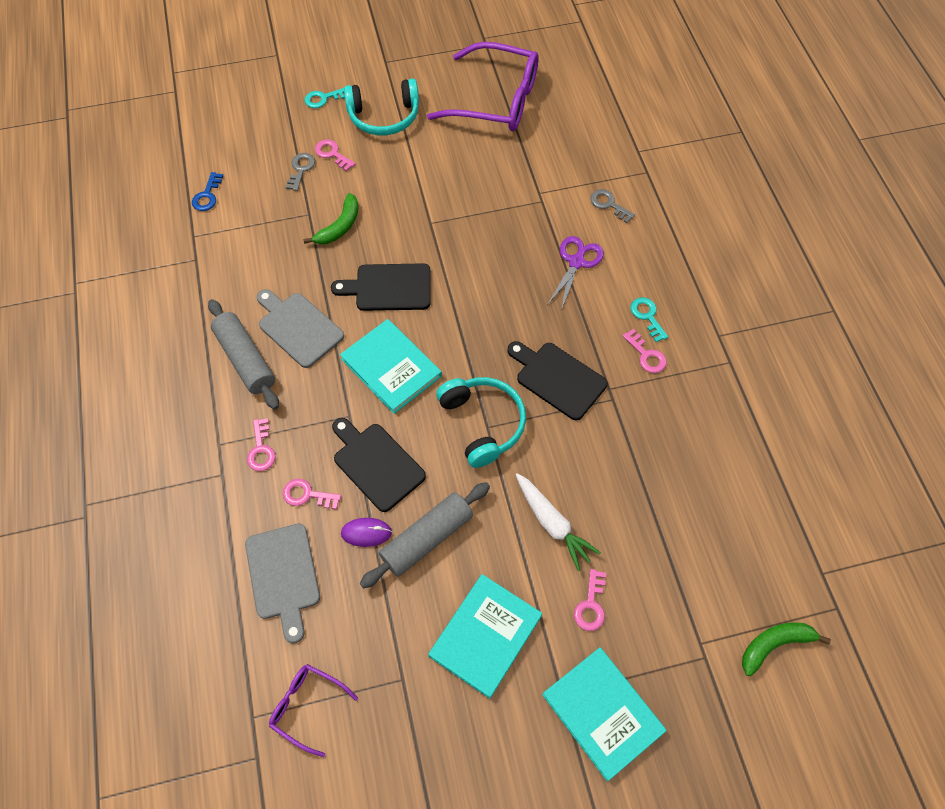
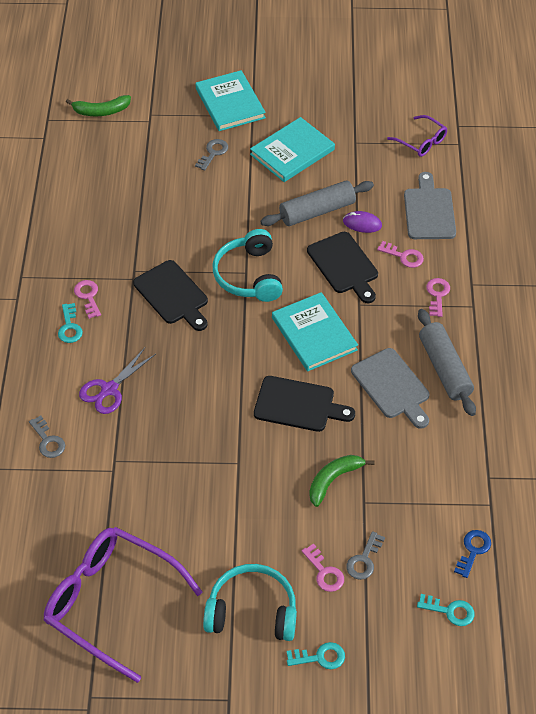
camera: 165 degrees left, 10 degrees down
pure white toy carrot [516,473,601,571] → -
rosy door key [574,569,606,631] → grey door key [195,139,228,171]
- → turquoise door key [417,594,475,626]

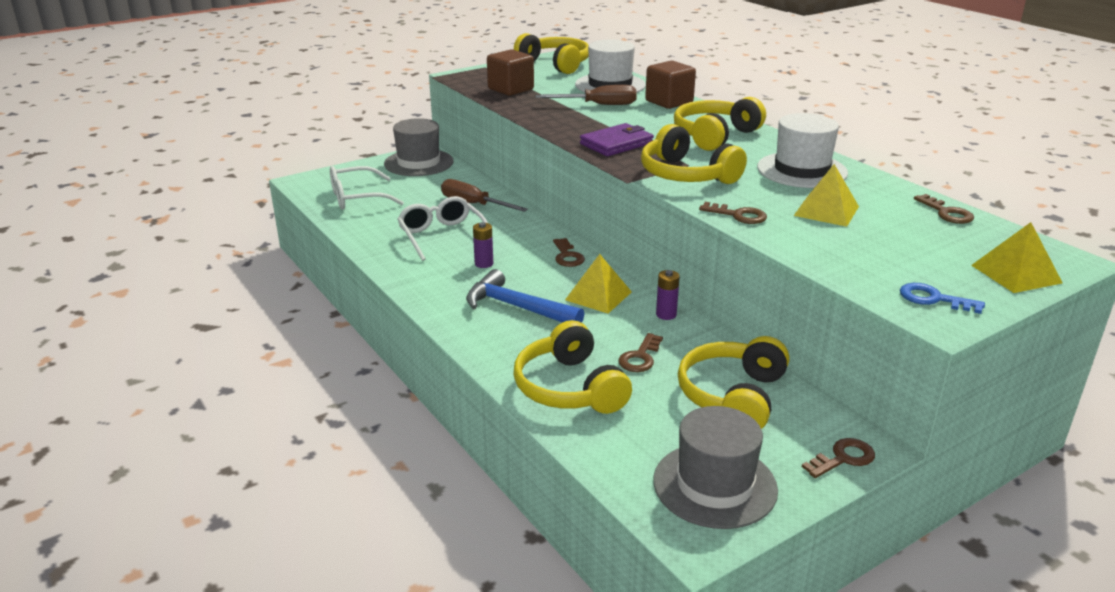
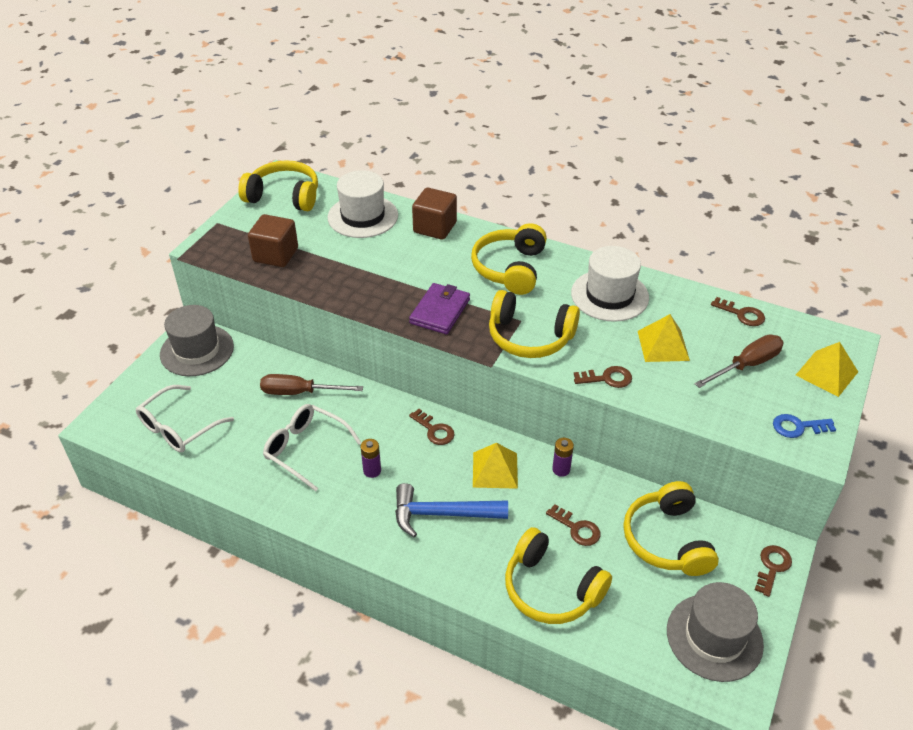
camera: 30 degrees left, 15 degrees up
russet flat screwdriver [536,85,637,105] → russet flat screwdriver [694,335,784,388], relocated
russet door key [618,333,663,372] → russet door key [546,504,600,546], 45 degrees counterclockwise

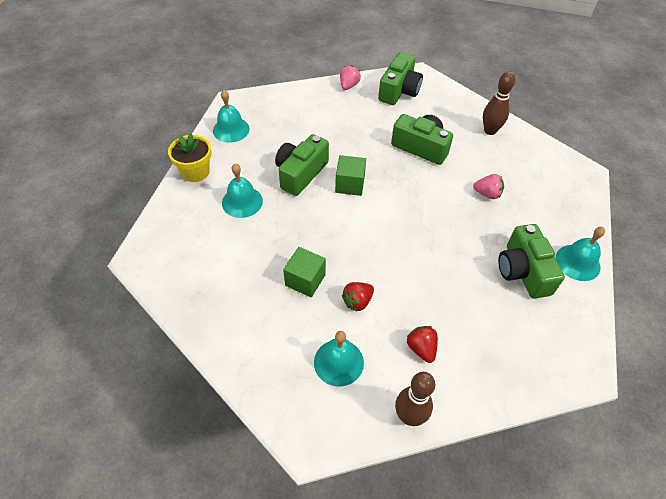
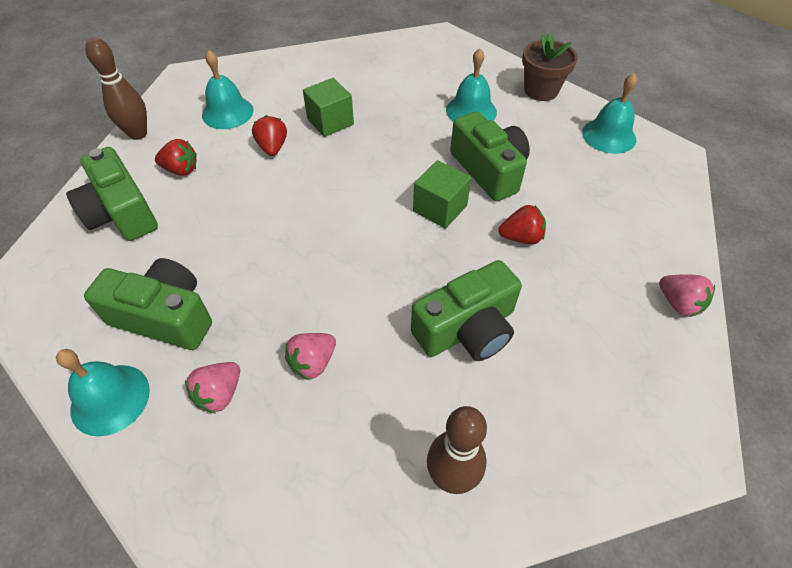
camera: 120 degrees right, 0 degrees up
green camera [378,52,423,105] → green camera [66,147,158,241], relocated
golden potted plant [168,133,212,182] → russet potted plant [522,32,578,101]
- → scarlet berry [499,205,546,244]
- → rosy berry [185,362,240,413]

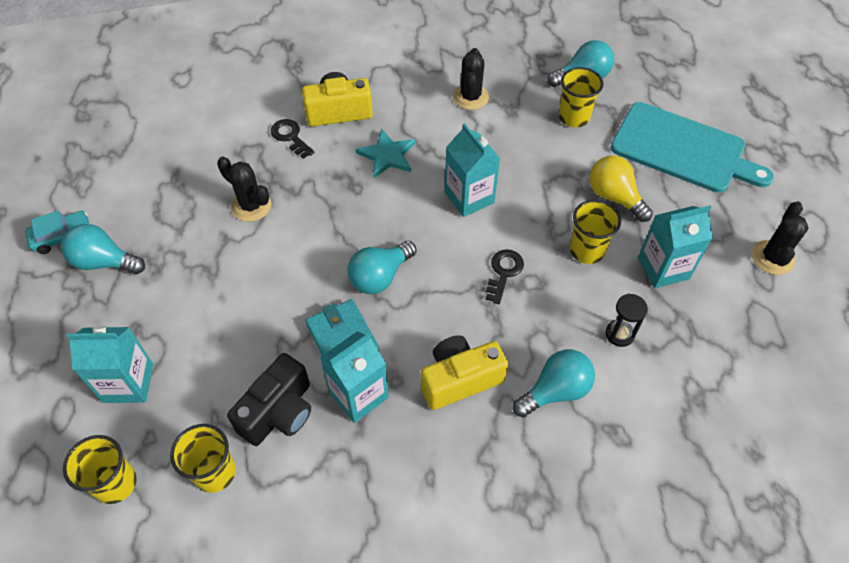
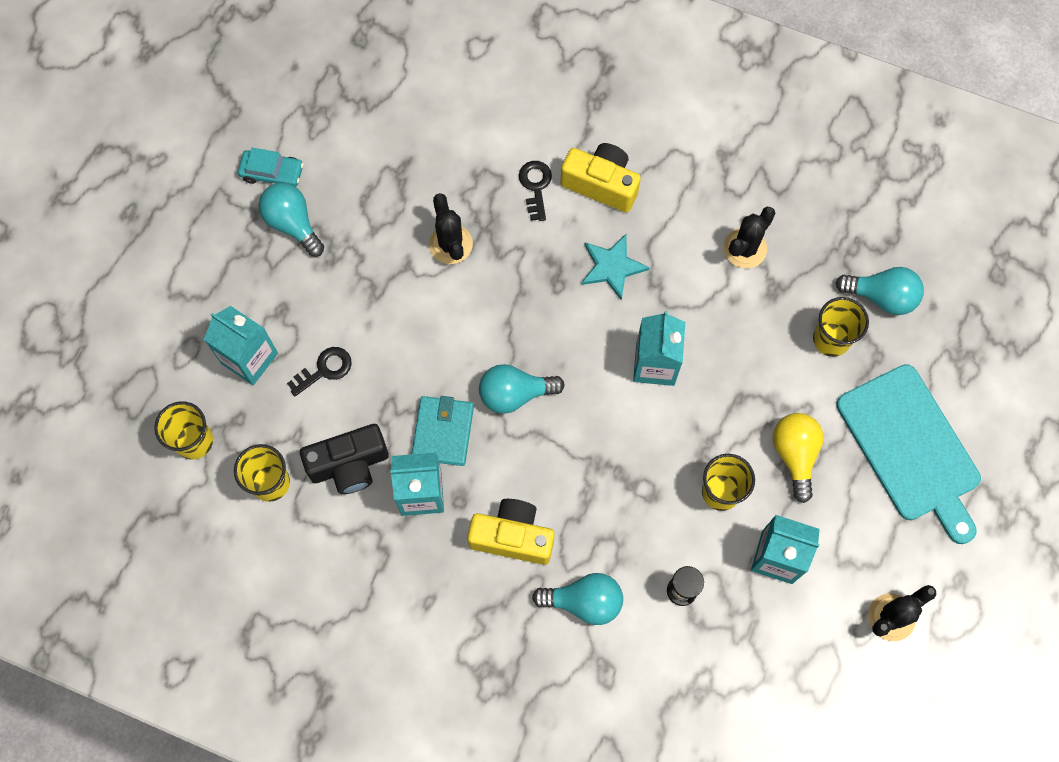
camera: 35 degrees right, 15 degrees up
jet-black door key [485,249,524,304] → jet-black door key [287,347,352,396], relocated

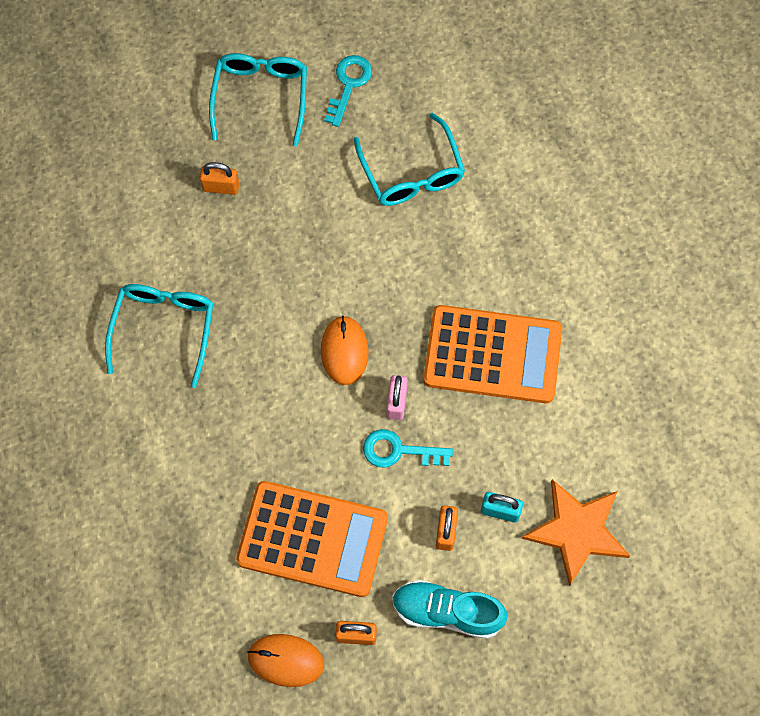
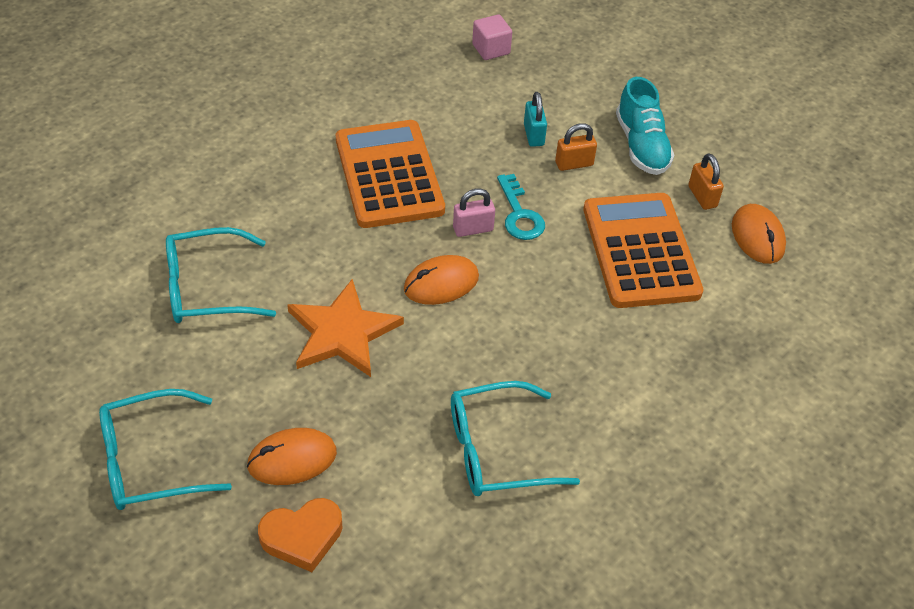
camera: 115 degrees left, 20 degrees down
turquoise door key [324,55,372,127] → -
turquoise eyeglasses [354,113,465,206] → turquoise eyeglasses [166,227,276,323], 150 degrees counterclockwise
orange lock [200,162,239,195] → orange PC mouse [247,428,337,485]
orange five-pointed star [522,479,630,587] → orange five-pointed star [287,279,404,377], relocated
- → rosy solid cube [472,14,512,60]
- → orange heart [258,498,343,572]

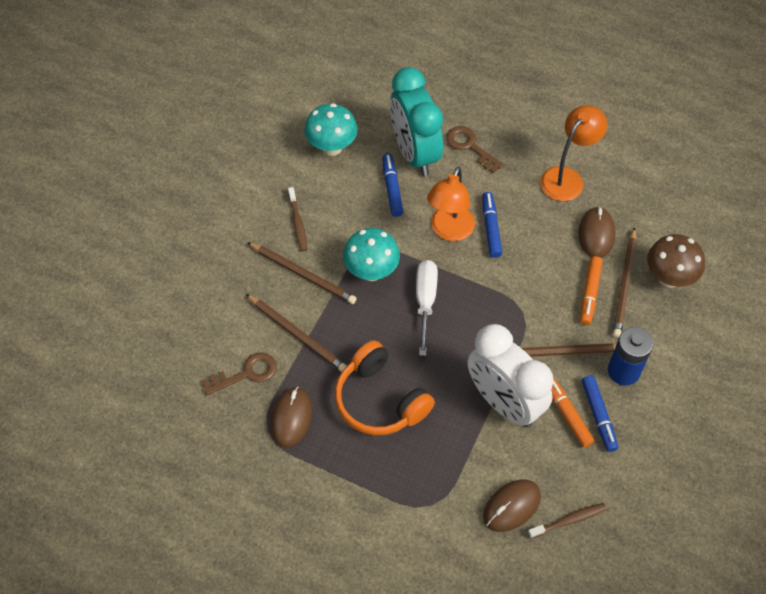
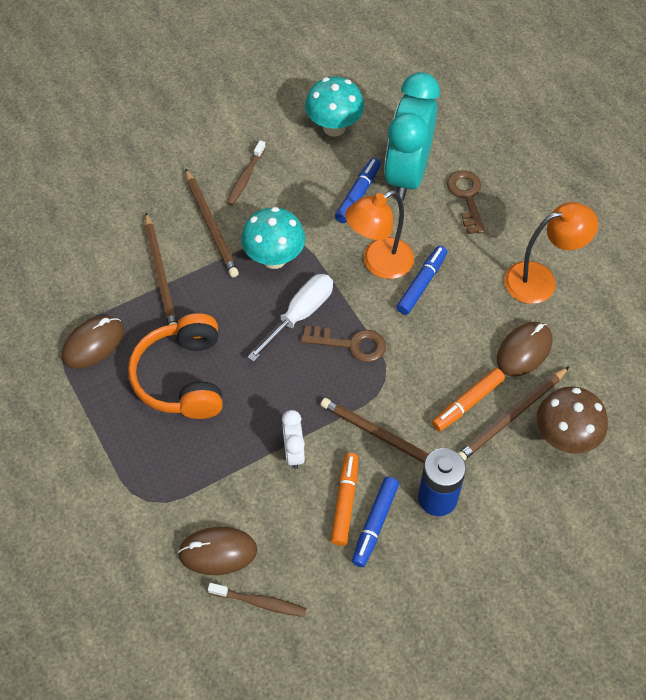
camera: 35 degrees right, 0 degrees up
pure white bedside clock [467,324,554,427] → pure white bedside clock [282,410,305,469], x0.45
russet door key [202,352,277,395] → russet door key [301,326,386,362], relocated

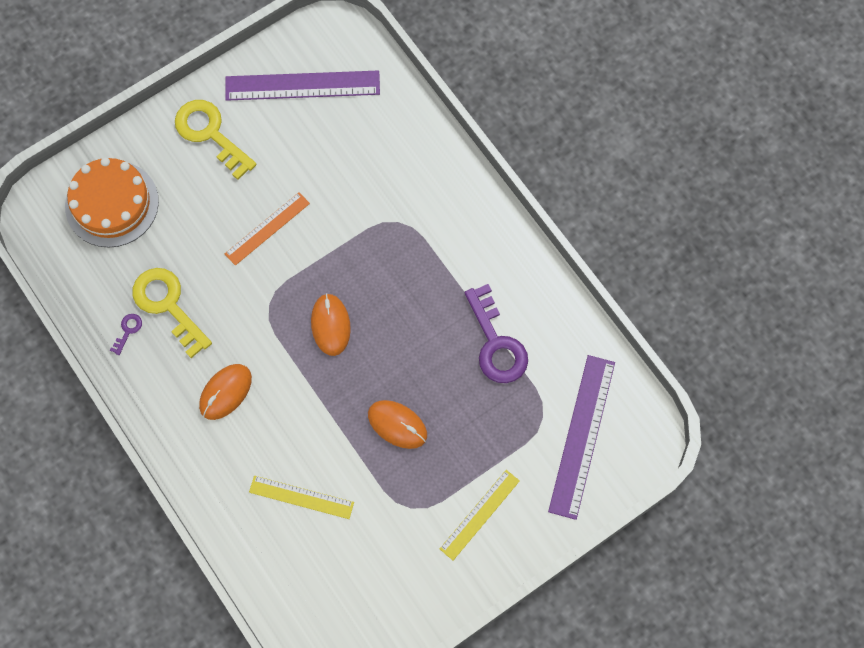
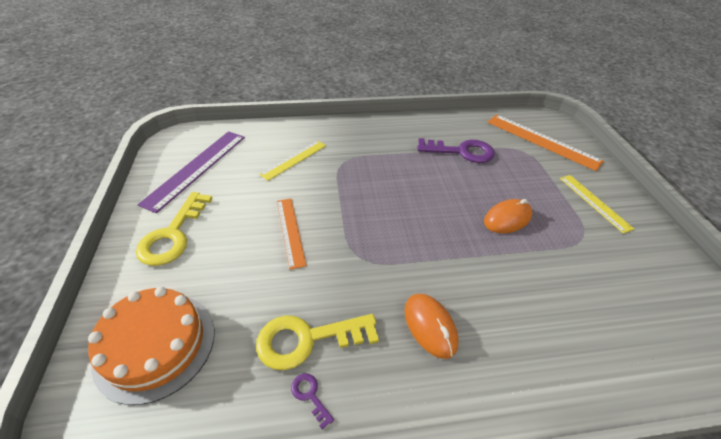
camera: 65 degrees left, 25 degrees down
golden door key [175,100,257,180] → golden door key [136,192,213,266], 60 degrees counterclockwise
orange PC mouse [311,293,351,356] → -
purple measuring stick [548,355,615,520] → orange measuring stick [488,115,604,171]
golden measuring stick [249,476,354,519] → golden measuring stick [259,140,326,181], relocated

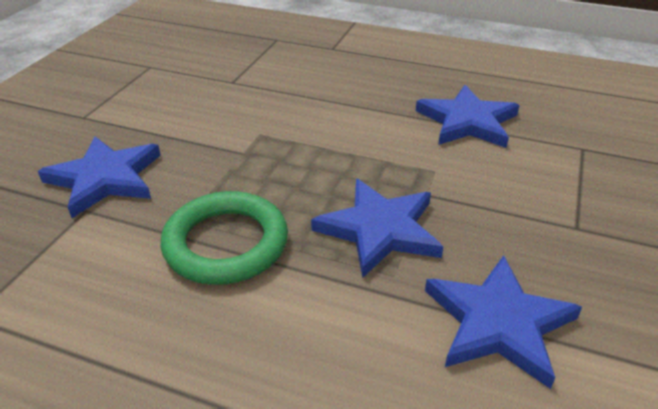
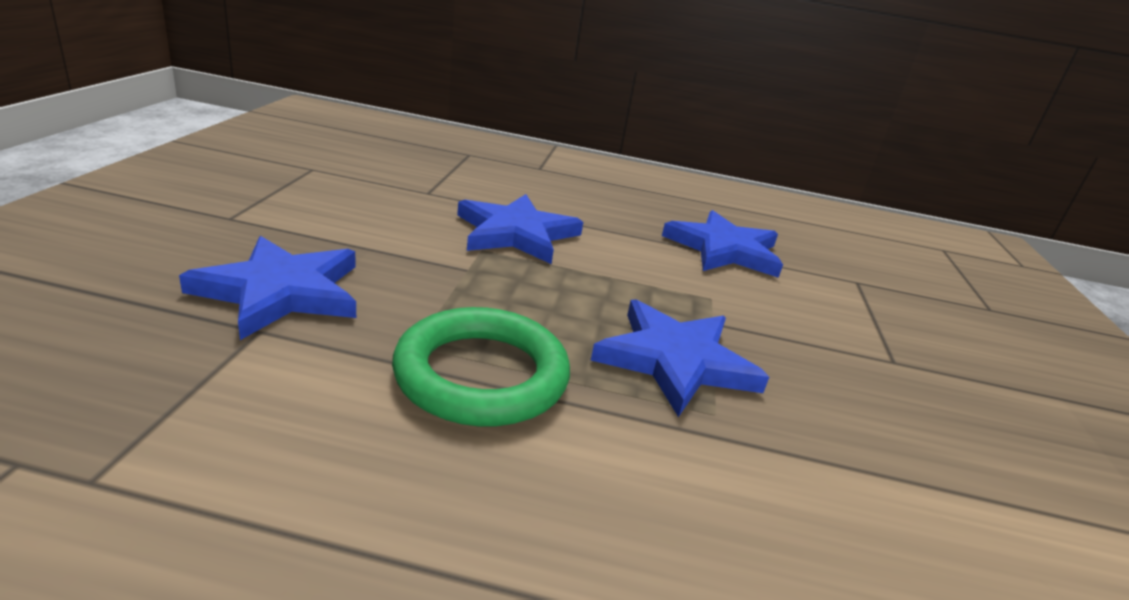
camera: 15 degrees left, 10 degrees down
cobalt five-pointed star [425,255,582,389] → cobalt five-pointed star [457,194,583,264], relocated

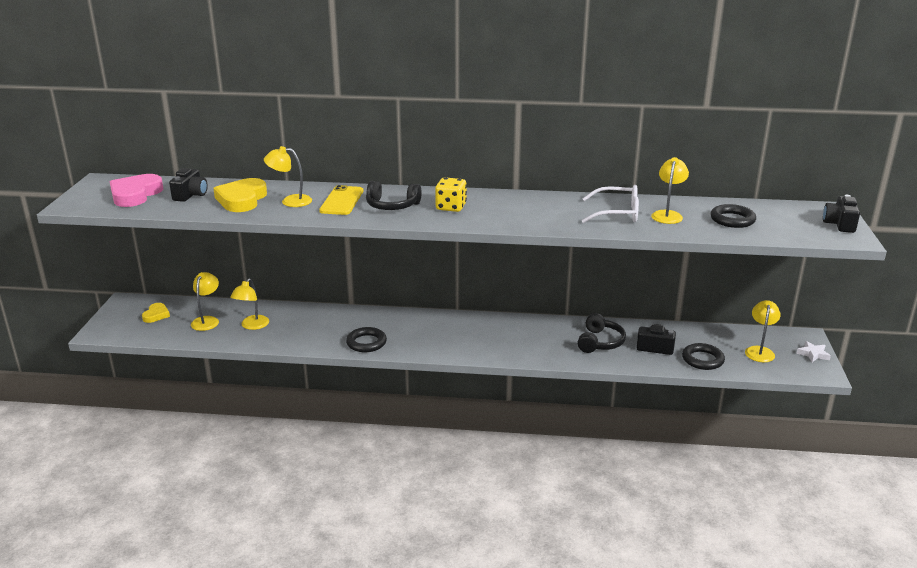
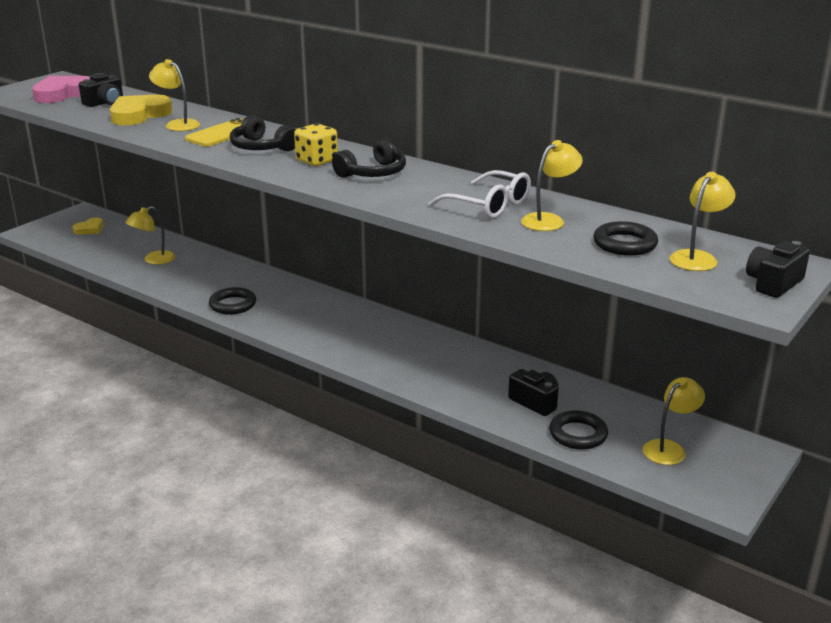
camera: 30 degrees right, 0 degrees up
golden desk lamp [191,272,219,331] → golden desk lamp [670,172,735,271], relocated
jet-black over-ear headphones [577,313,626,353] → jet-black over-ear headphones [332,138,406,178], relocated
pure white five-pointed star [796,341,831,362] → -

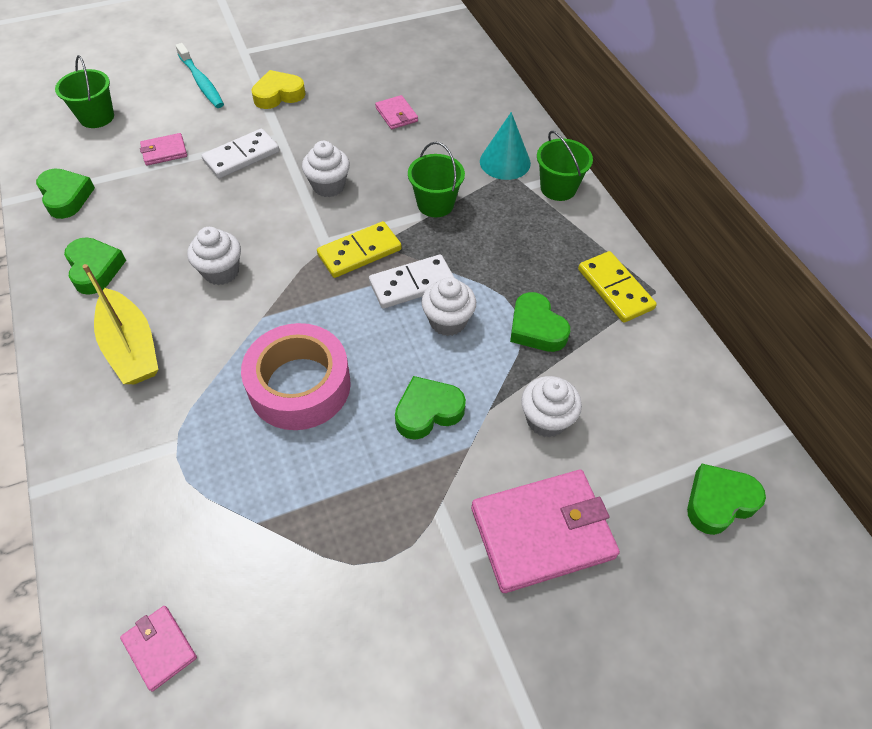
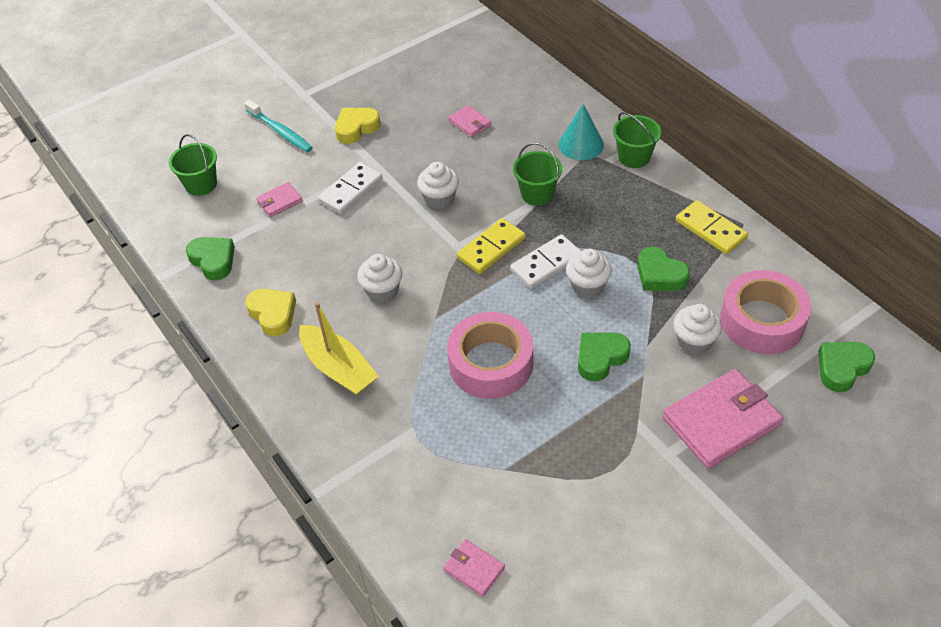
camera: 10 degrees left, 5 degrees down
green heart [64,237,126,295] → golden heart [245,289,296,337]
- → rosy roll of tape [720,270,811,354]

